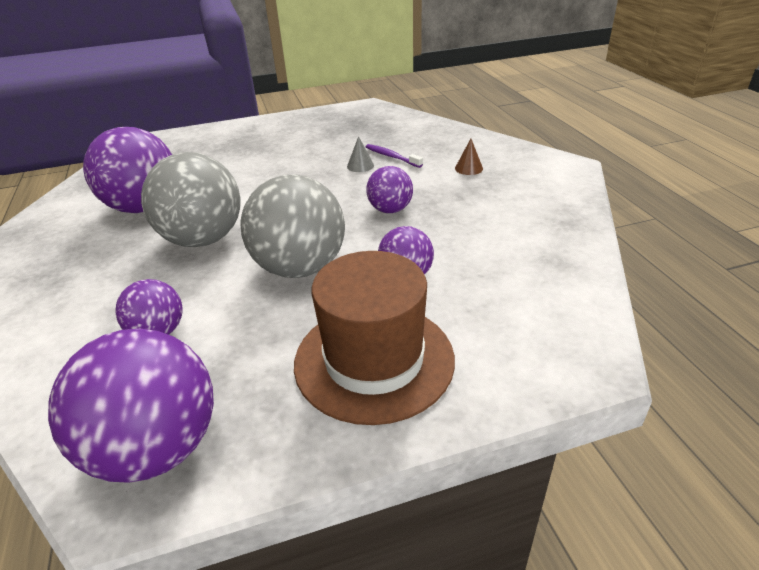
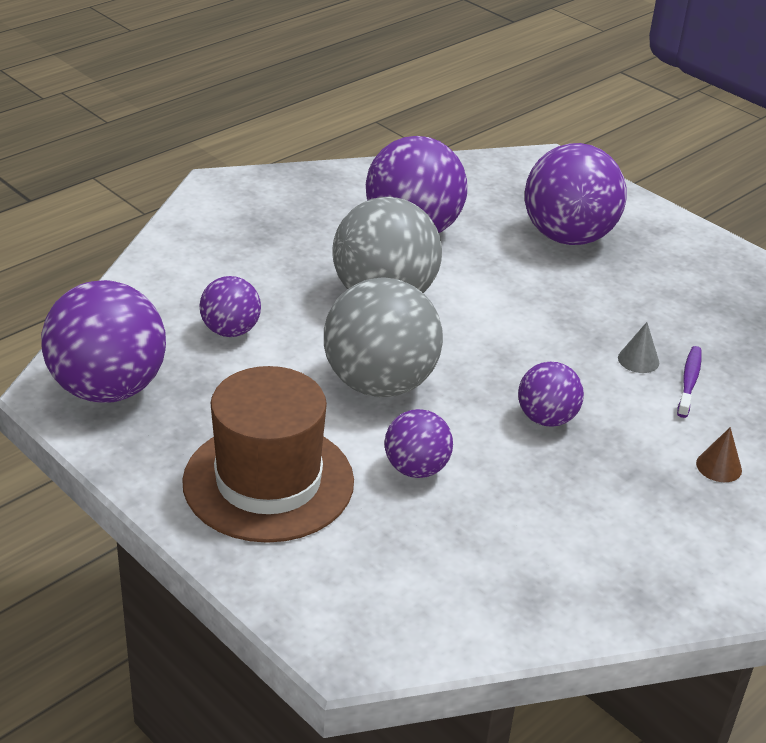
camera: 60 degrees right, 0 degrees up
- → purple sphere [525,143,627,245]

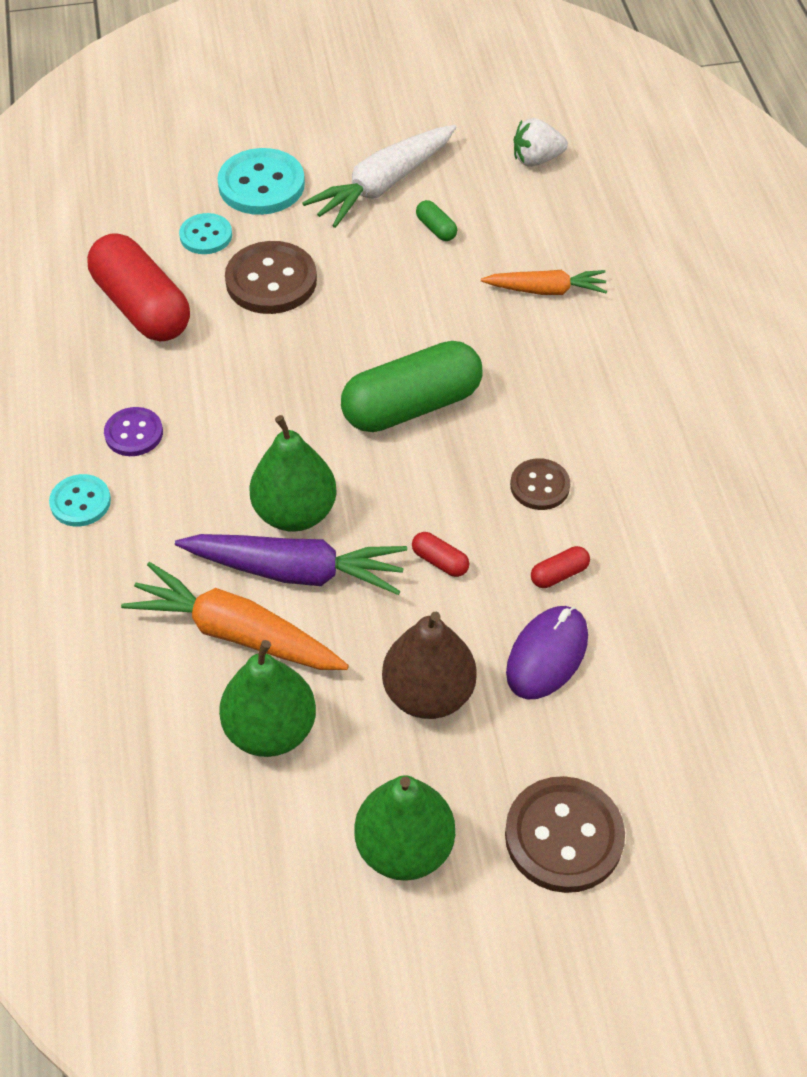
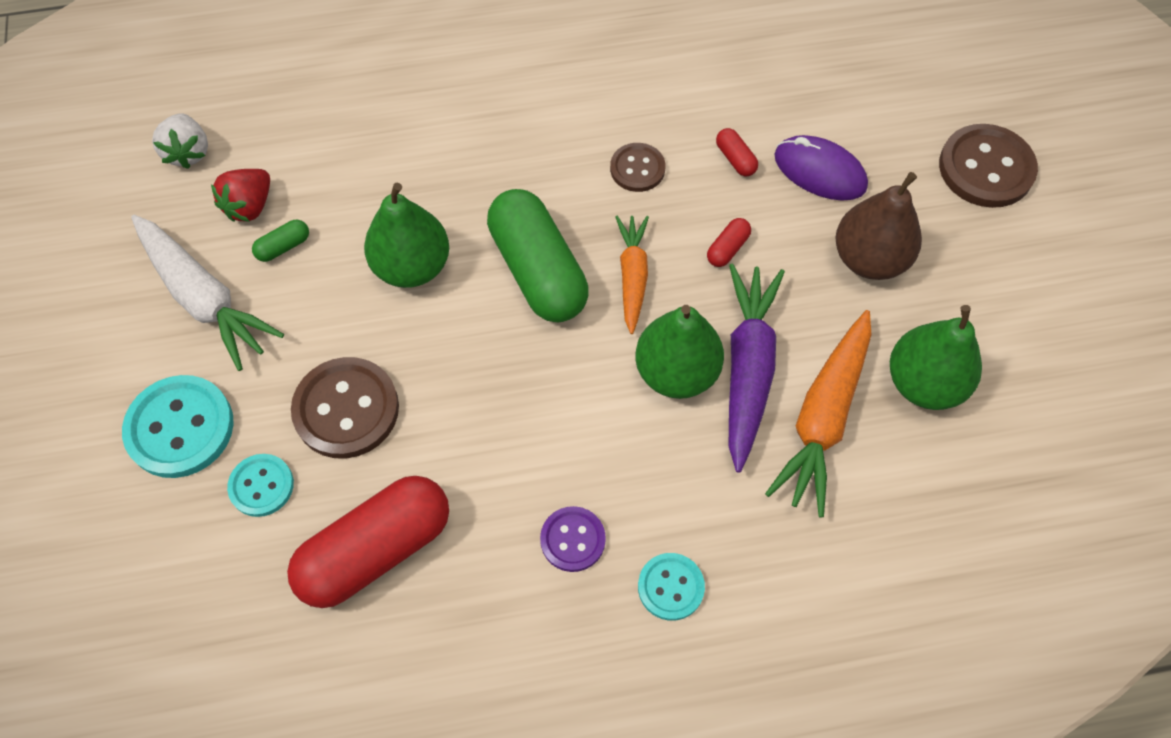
camera: 90 degrees left, 10 degrees up
orange toy carrot [481,270,607,295] → orange toy carrot [615,216,649,334], relocated
green pear [354,775,455,881] → green pear [364,183,449,288], relocated
- → scarlet berry [211,169,270,222]

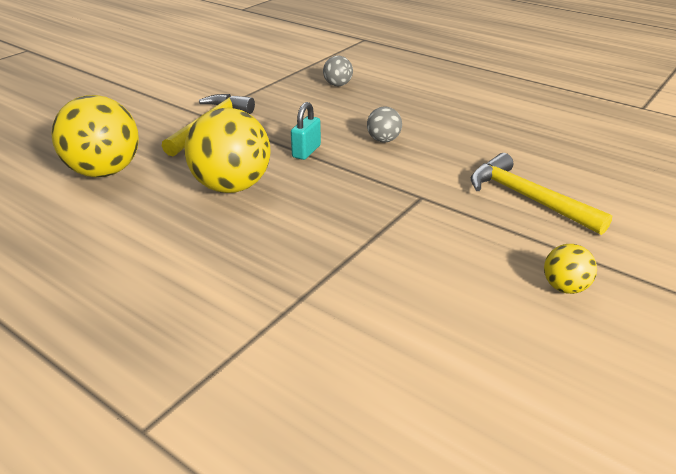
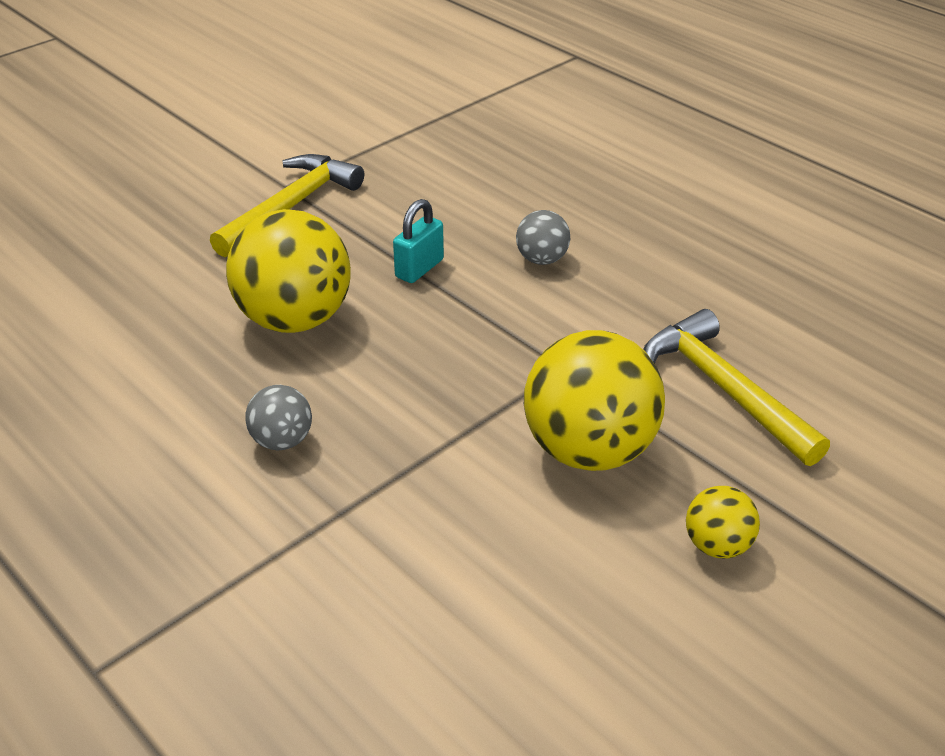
camera: 10 degrees right, 5 degrees up
grey sphere [323,56,353,86] → grey sphere [245,385,312,450], relocated
golden sphere [51,95,139,177] → golden sphere [524,330,665,471], relocated

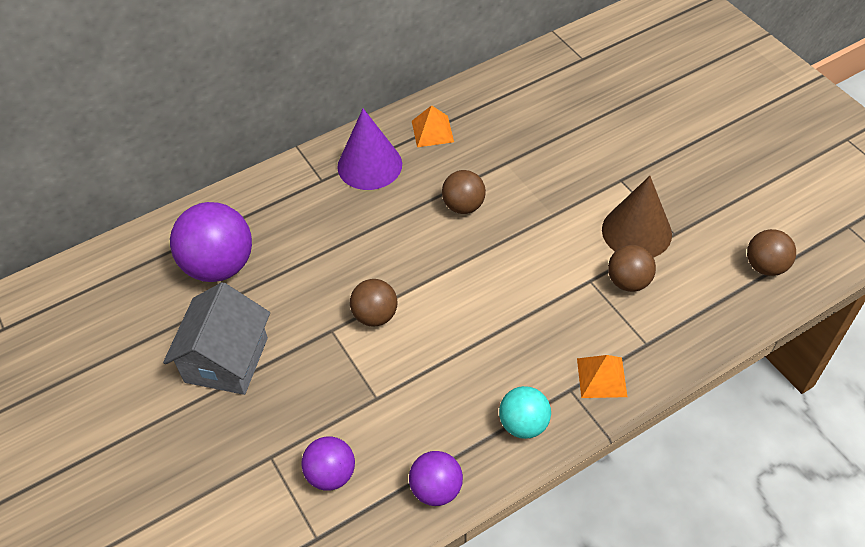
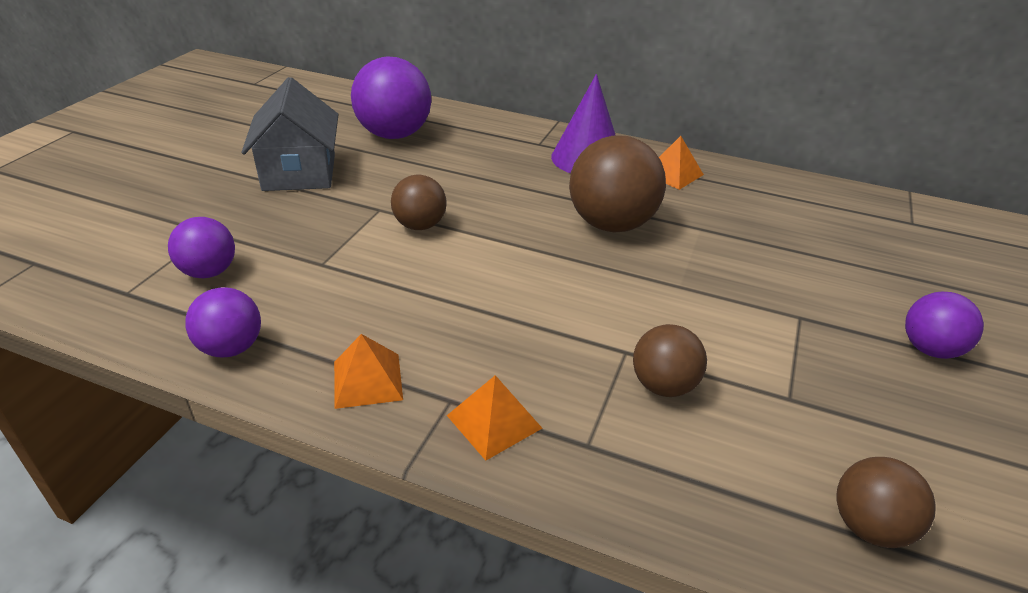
camera: 50 degrees right, 15 degrees down
russet sphere [442,170,486,214] → russet sphere [569,135,666,232], x1.73
russet cone shape [602,176,672,258] → -
grey cottage [163,282,270,395] → grey cottage [241,77,338,191], 75 degrees counterclockwise
turquoise sphere [499,386,551,439] → orange pyramid [334,334,403,409]
- → purple sphere [905,292,984,359]

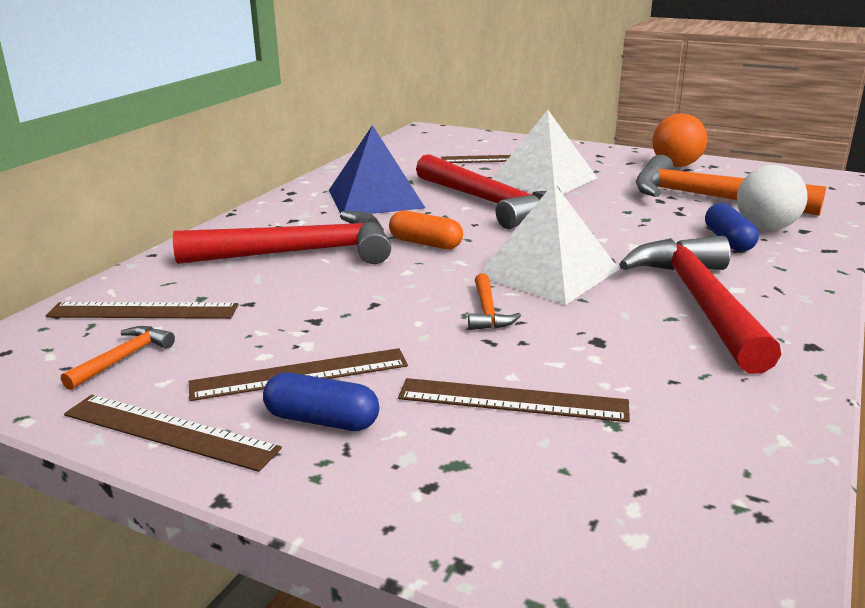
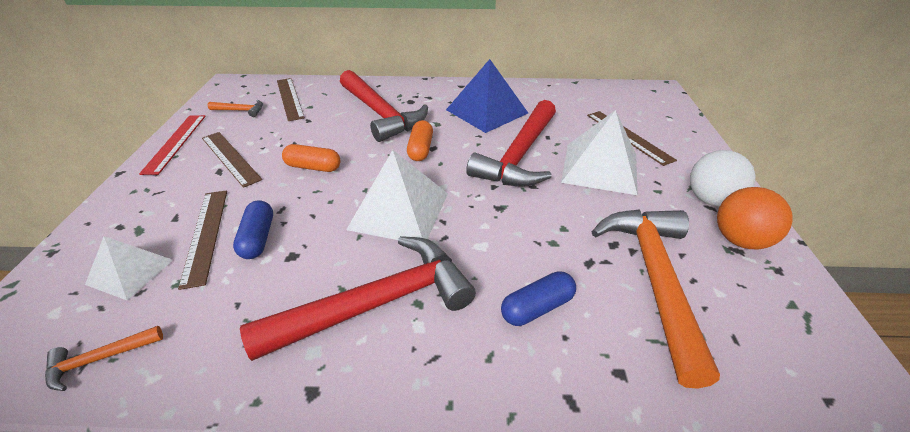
camera: 65 degrees right, 15 degrees up
pure white sphere [737,165,807,230] → pure white sphere [690,150,756,207], relocated
orange carpenter's hammer [468,273,521,330] → orange carpenter's hammer [45,326,163,391], relocated
cobalt pill shape [263,373,379,431] → cobalt pill shape [233,200,273,259], relocated
russet measuring stick [64,395,282,472] → scarlet measuring stick [139,115,206,175]
- → orange pill shape [282,144,340,172]
- → pure white pyramid [85,236,173,300]

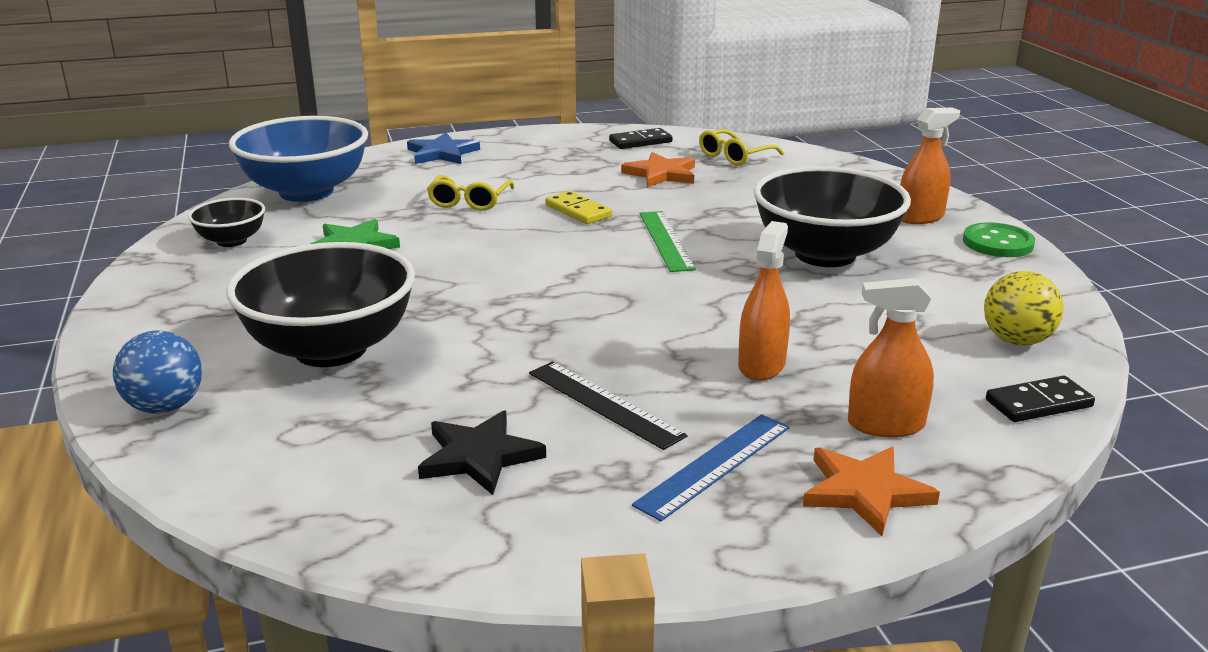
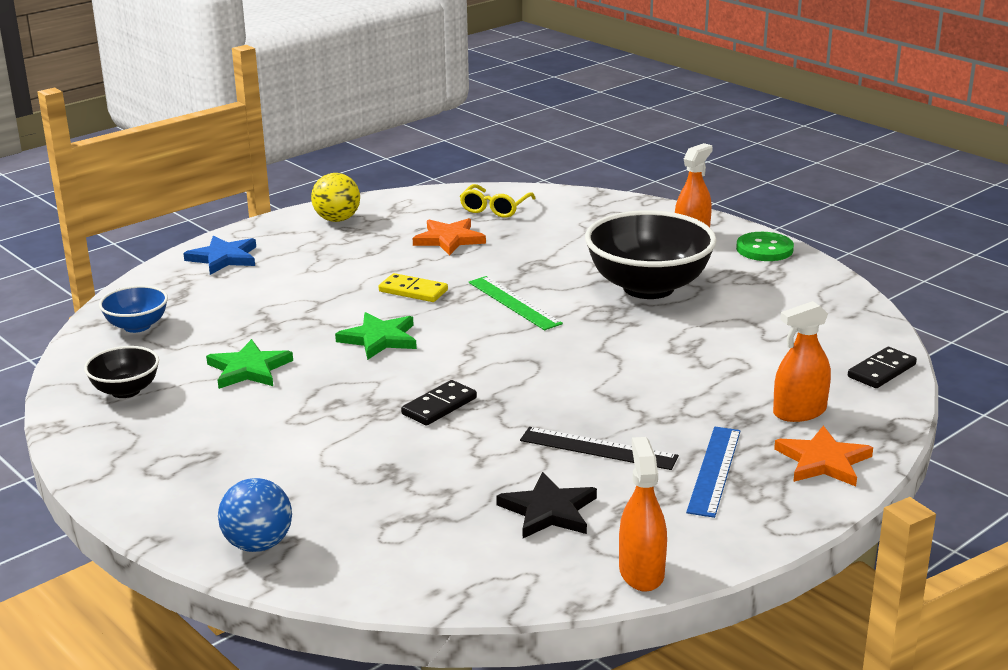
camera: 25 degrees left, 0 degrees up
cobalt serving bowl [229,116,368,202] → cobalt serving bowl [99,285,168,333], x0.50
jet-black domino piece [609,128,673,149] → jet-black domino piece [401,380,477,426], relocated
golden eyeglasses [427,175,515,211] → -
orange spray bottle [738,221,790,381] → orange spray bottle [619,437,667,592], relocated
jet-black serving bowl [226,242,415,367] → -
golden sphere [984,271,1064,346] → golden sphere [311,173,360,222], relocated
- → green five-pointed star [335,312,417,360]

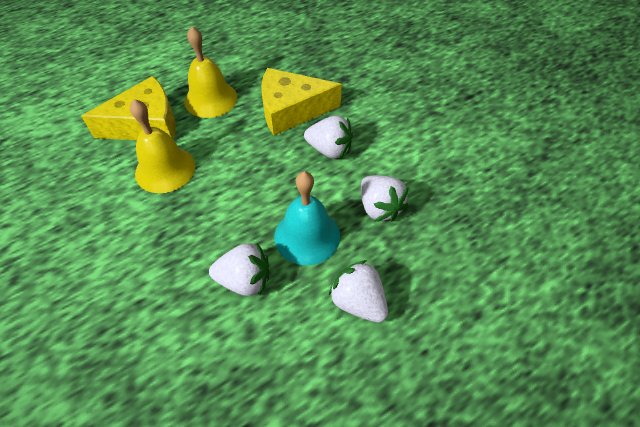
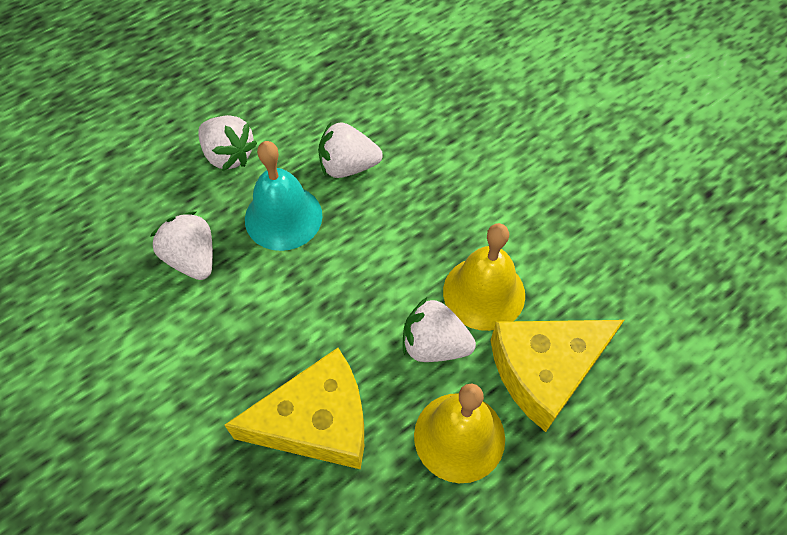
camera: 175 degrees right, 5 degrees up
pure white berry [304,115,353,159] → pure white berry [403,297,476,362], relocated

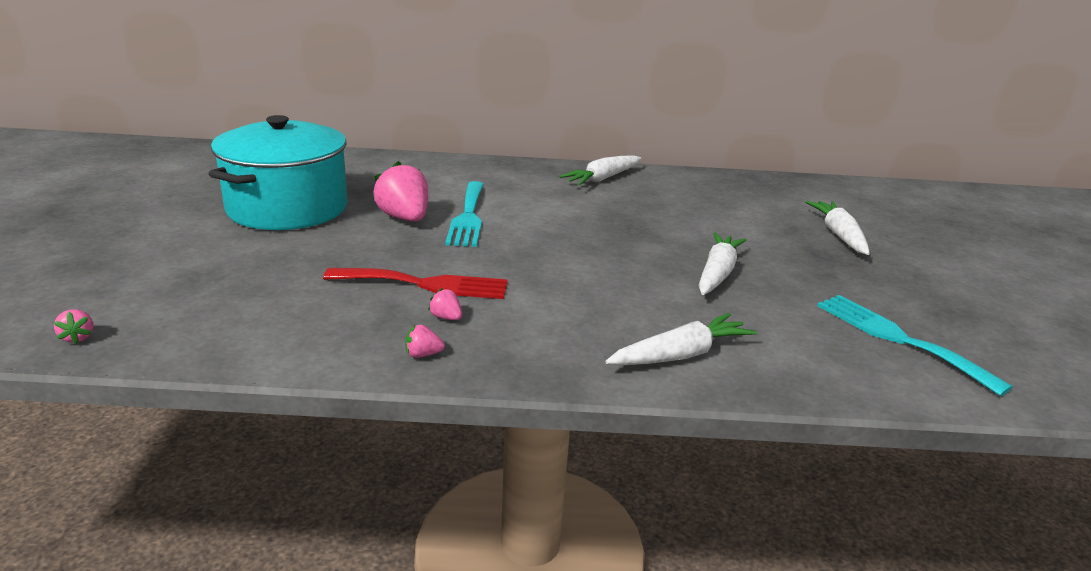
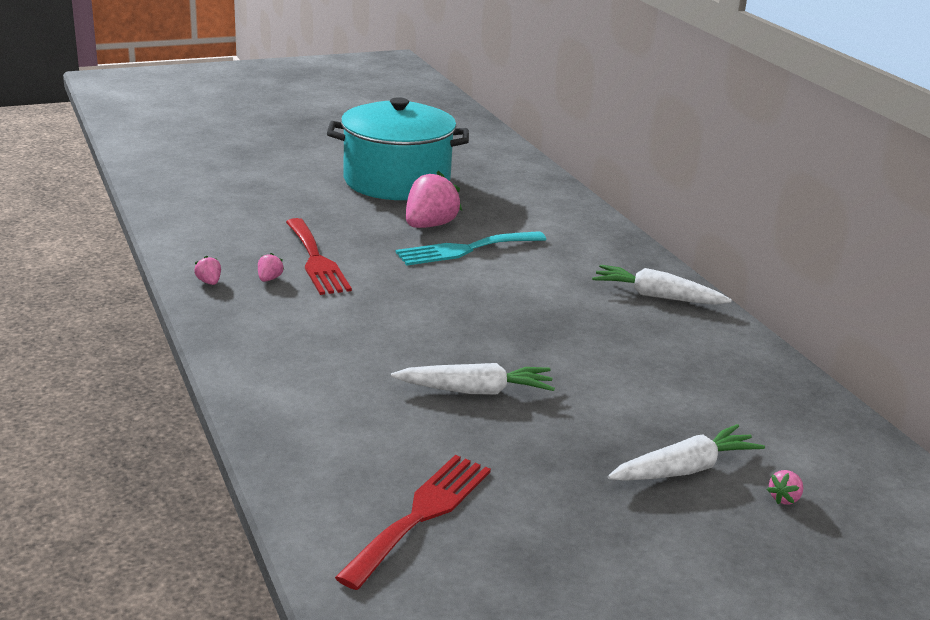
camera: 65 degrees right, 0 degrees up
turquoise table fork [817,295,1013,396] → scarlet table fork [335,455,491,590]
rosy berry [54,309,93,344] → rosy berry [767,470,803,504], relocated
pure white toy carrot [605,313,757,366] → -

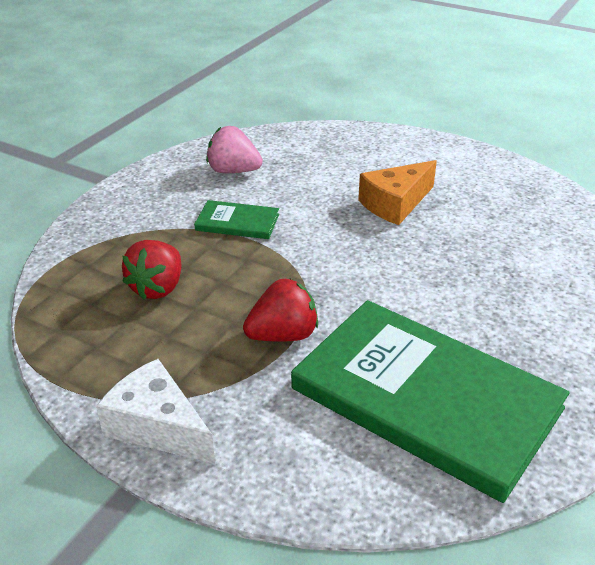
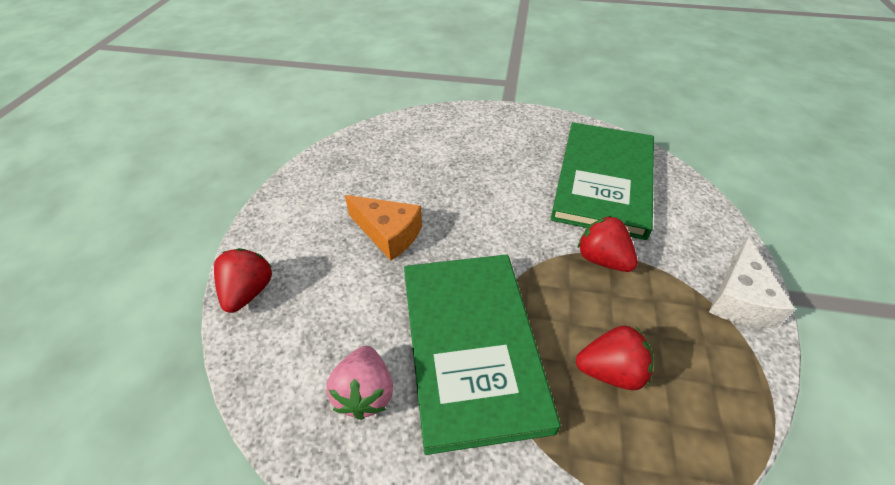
camera: 110 degrees left, 10 degrees up
green hardback [194,200,279,239] → green hardback [404,254,561,455], x2.35
- → scarlet berry [214,248,272,313]

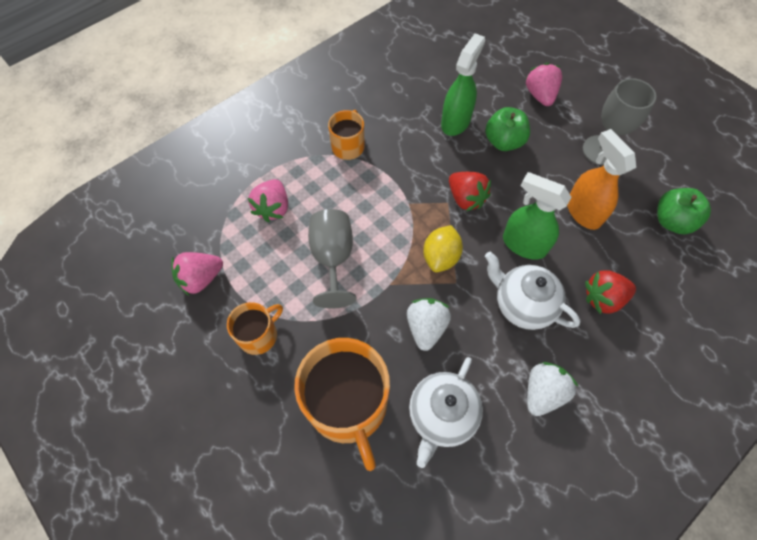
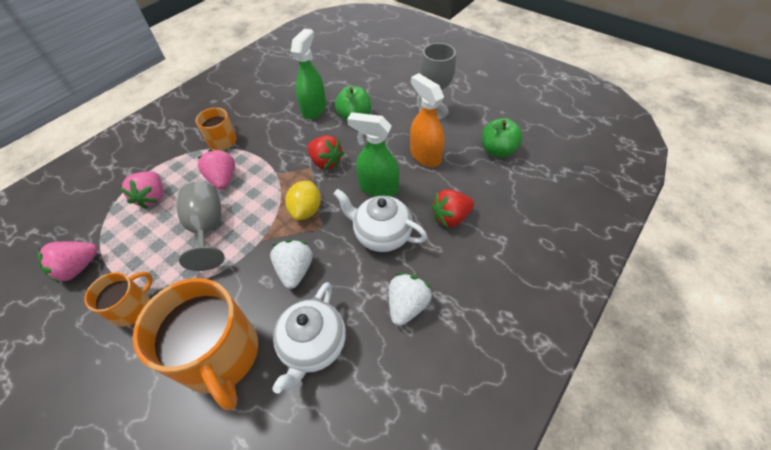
camera: 10 degrees left, 10 degrees down
rosy berry [526,63,562,106] → rosy berry [198,149,235,190], relocated

